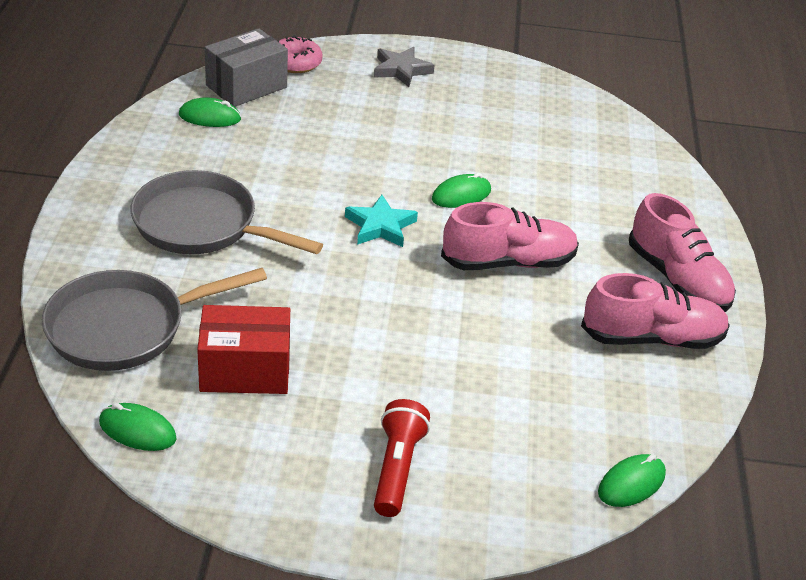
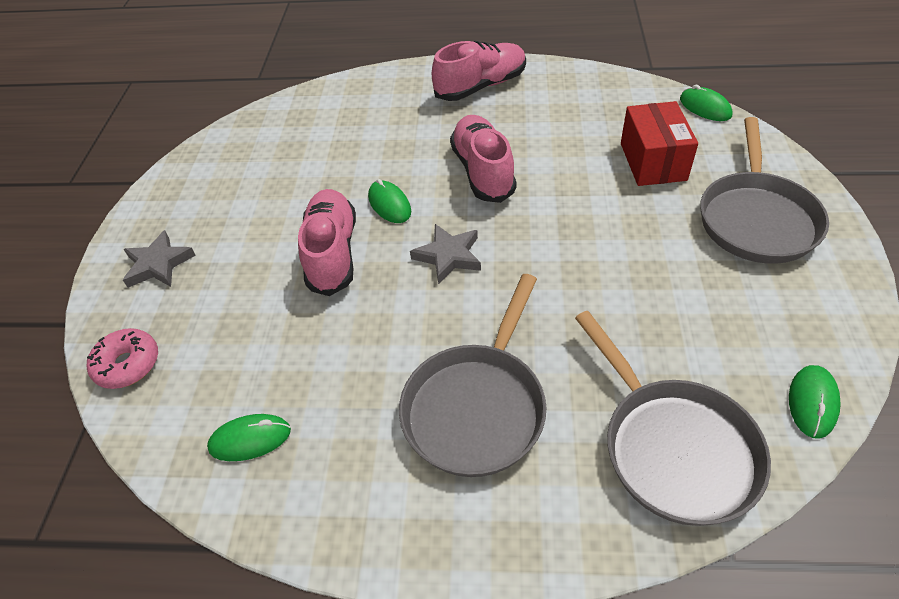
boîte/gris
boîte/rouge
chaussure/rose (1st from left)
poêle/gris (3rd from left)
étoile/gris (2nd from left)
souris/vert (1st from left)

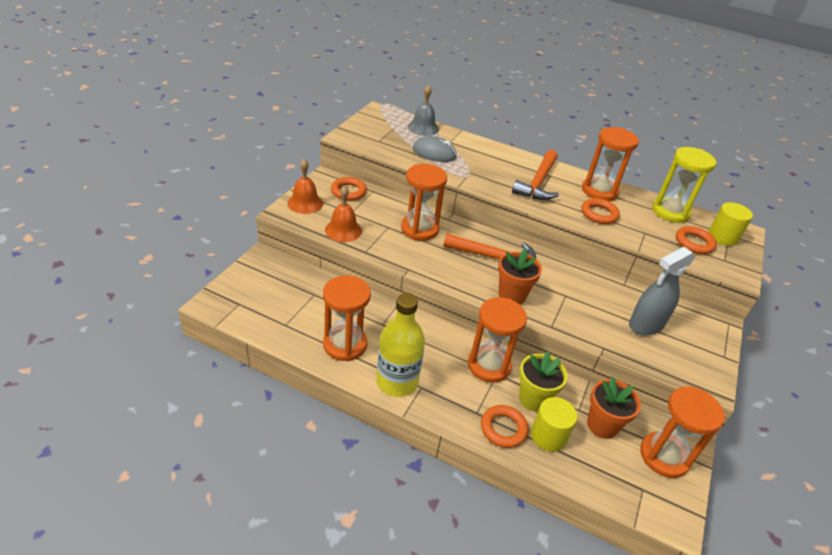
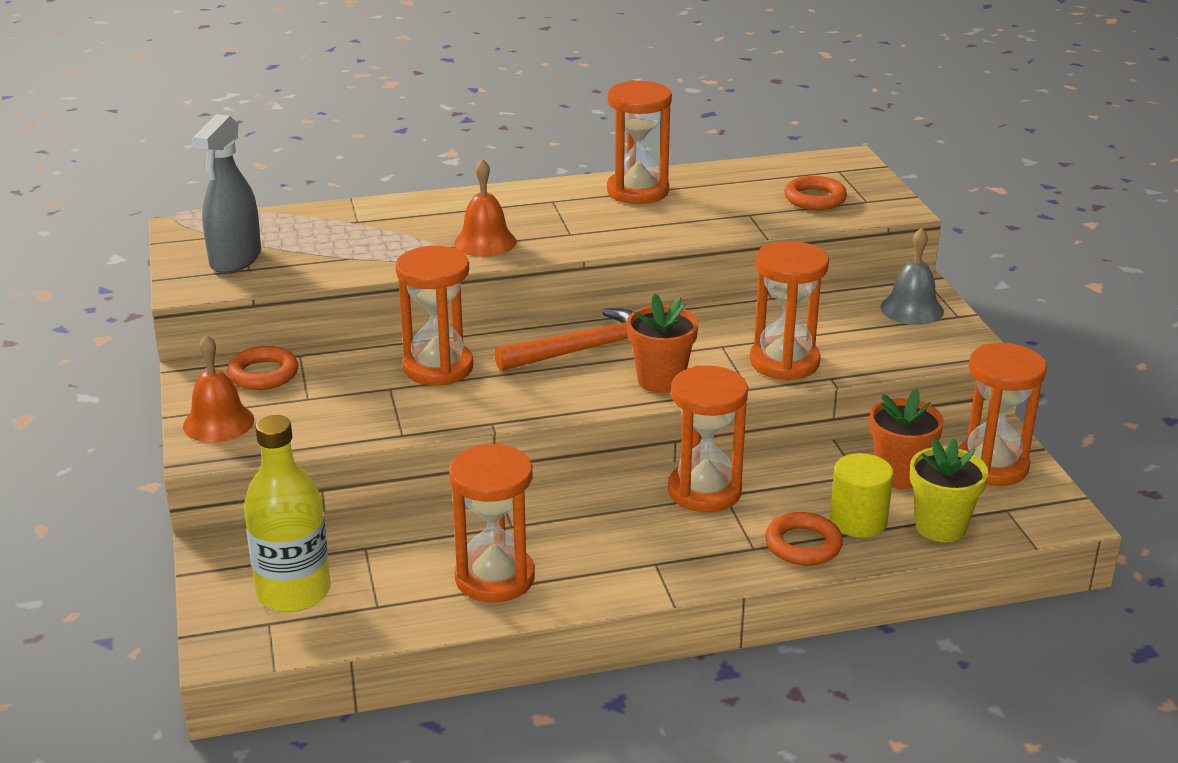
souris/gris
marteau/orange (2nd from left in the first image)
anneau/orange (3rd from left in the first image)
sablier/jaune
cylindre/jaune (2nd from left in the first image)
sablier/orange (5th from left)
cloche/orange (2nd from left)
bouteille/jaune
cloche/gris
pot de fleurs/jaune
vaporisateur/gris

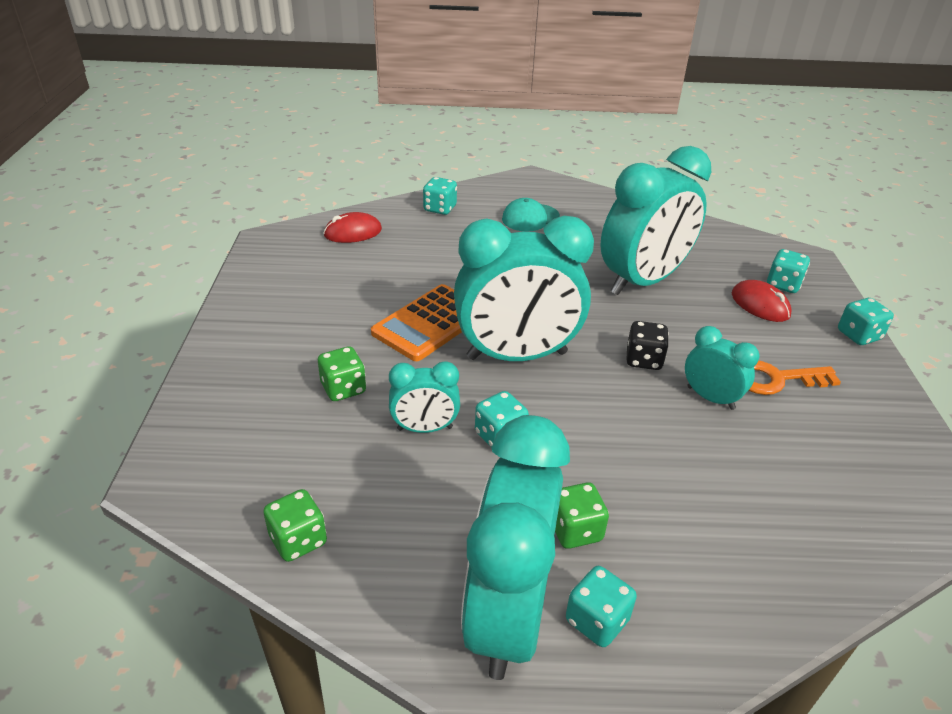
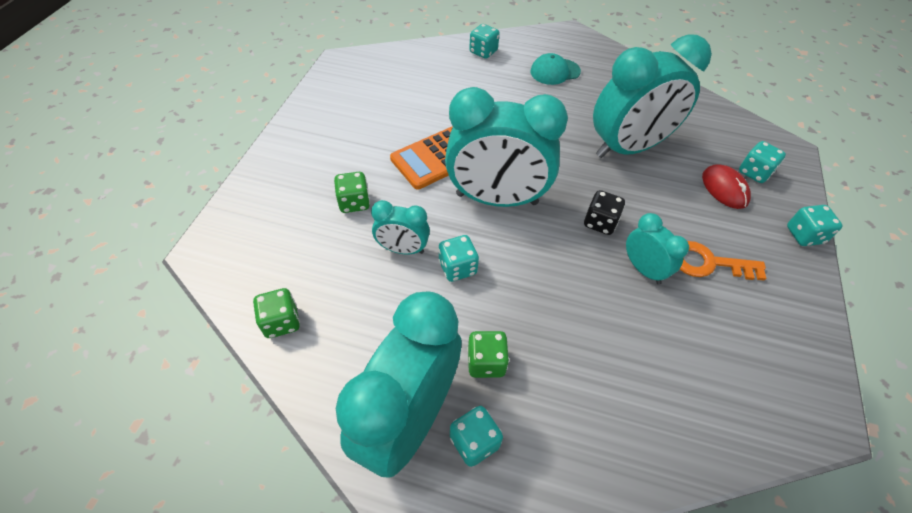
souris/rouge (1st from left in the first image)

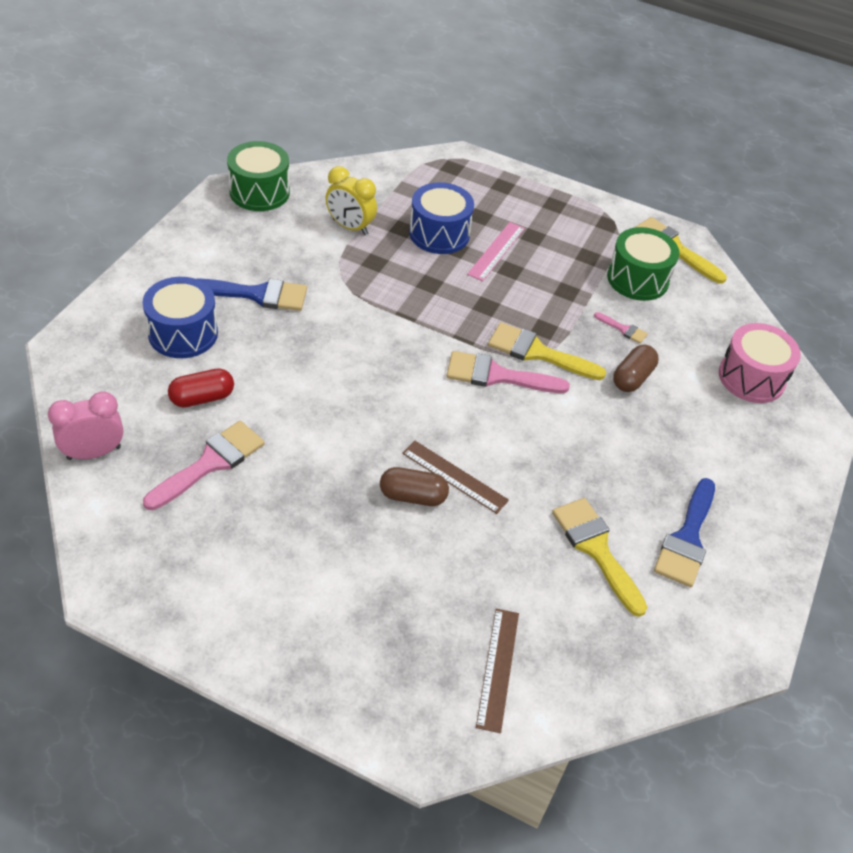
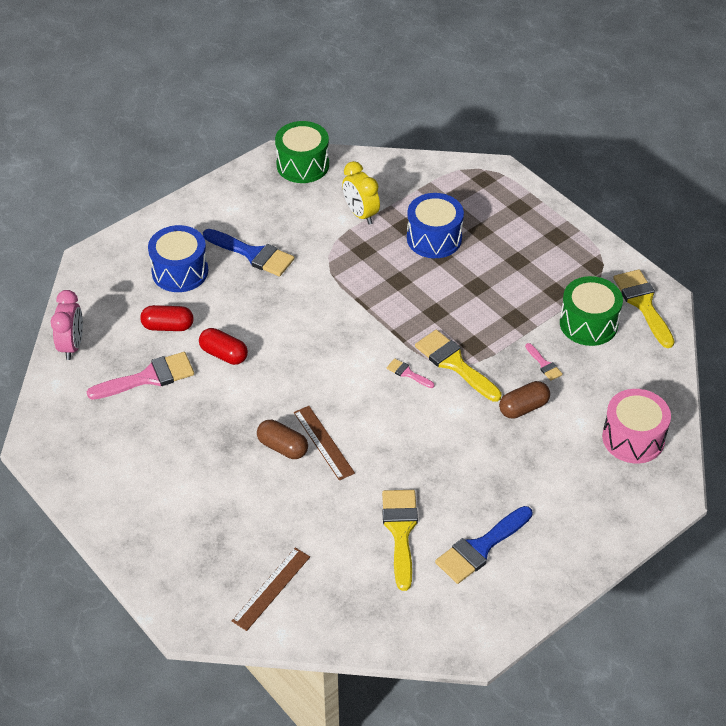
règle/rose
gélule/rouge (2nd from left)
réveil/rose
pinceau/rose (2nd from left)

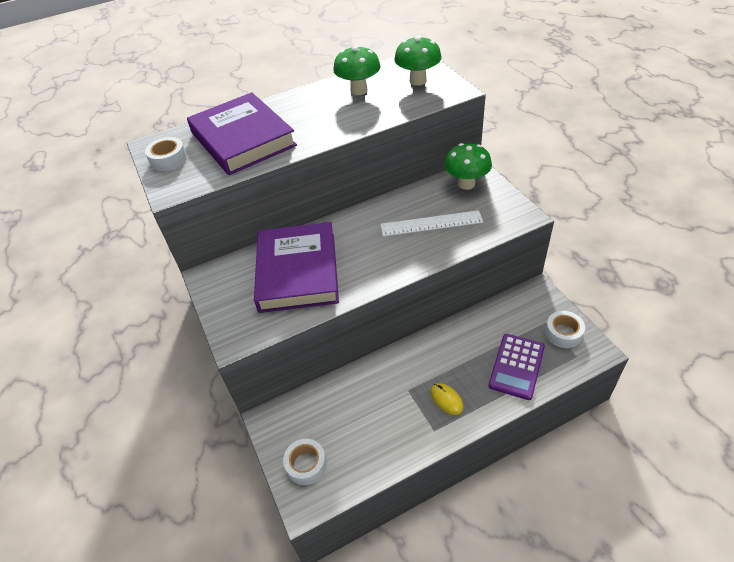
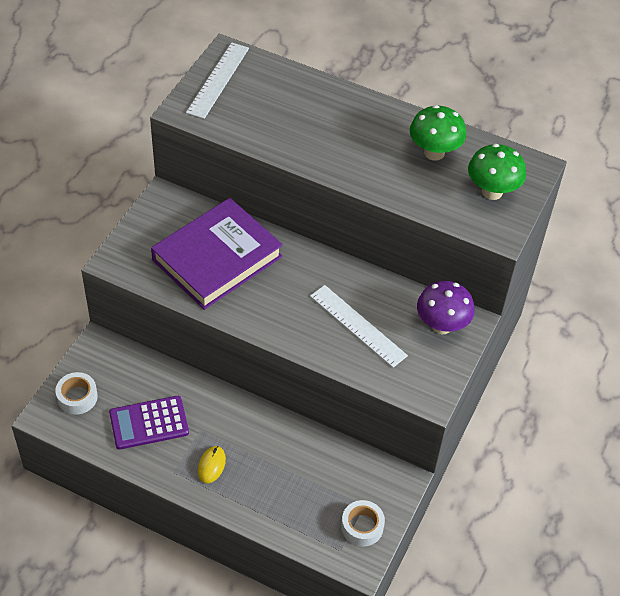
livre/violet (1st from left in the first image)
calculatrice/violet
règle/blanc (1st from left)
champignon/violet

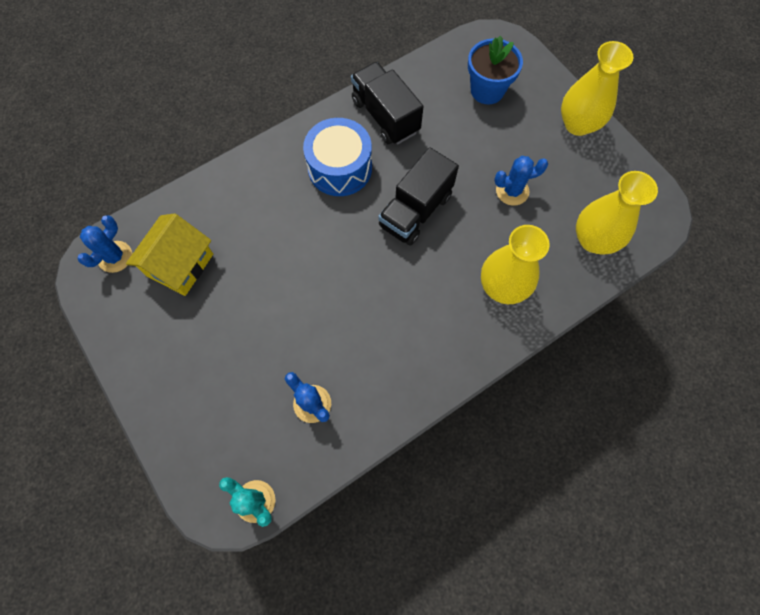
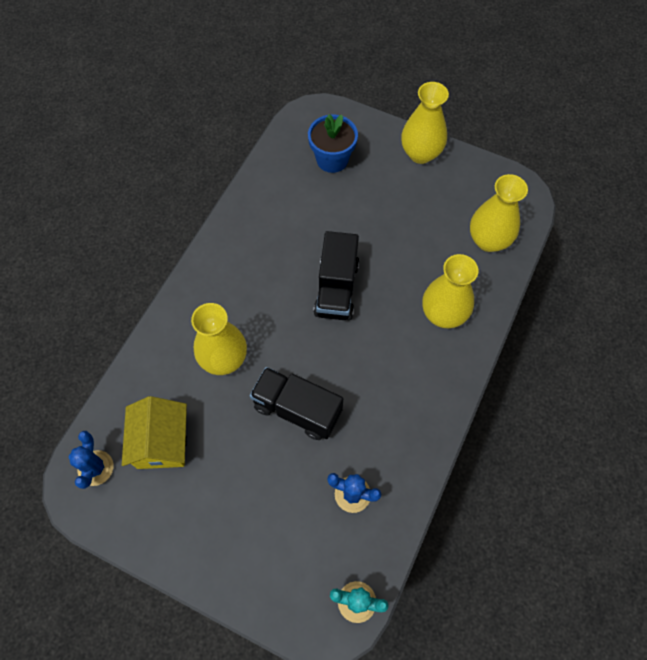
tambour/bleu
cactus/bleu (3rd from left in the first image)
vase/jaune (1st from left)
camion/noir (1st from left)

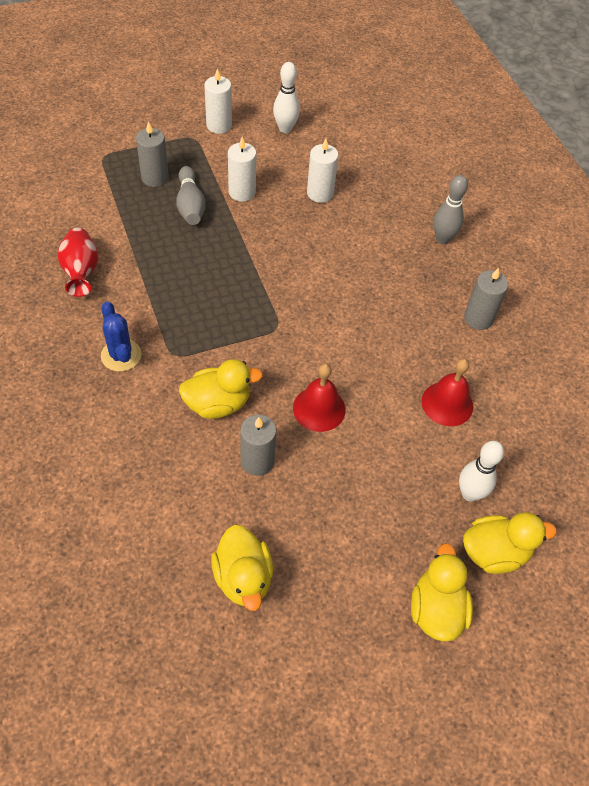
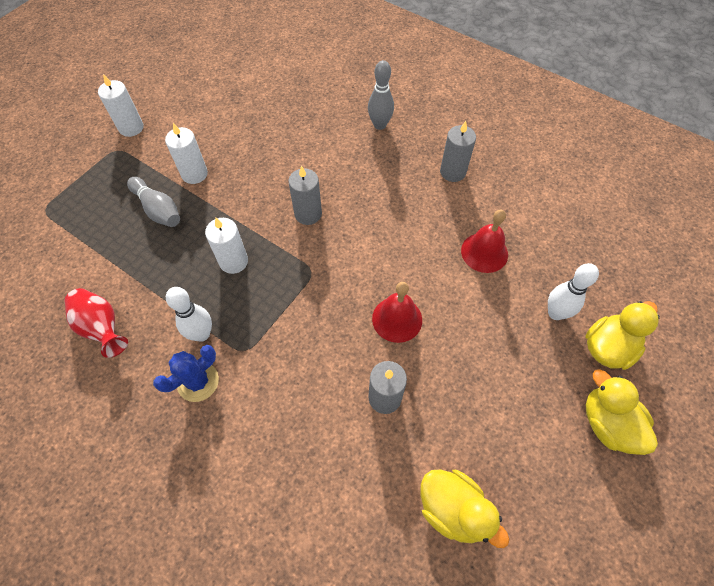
canard/jaune (1st from left in the first image)
bougie/gris (1st from left)
quille/blanc (1st from left)
bougie/blanc (3rd from left)
cactus/bleu

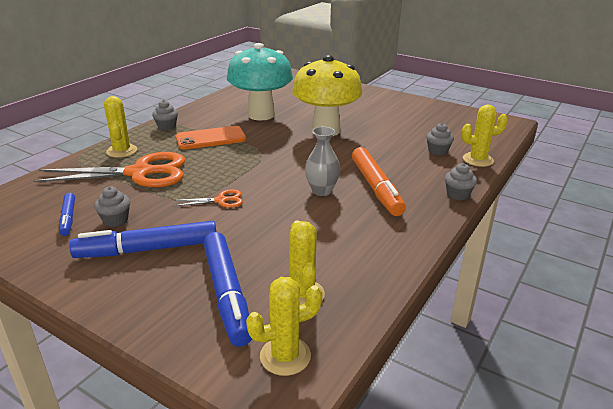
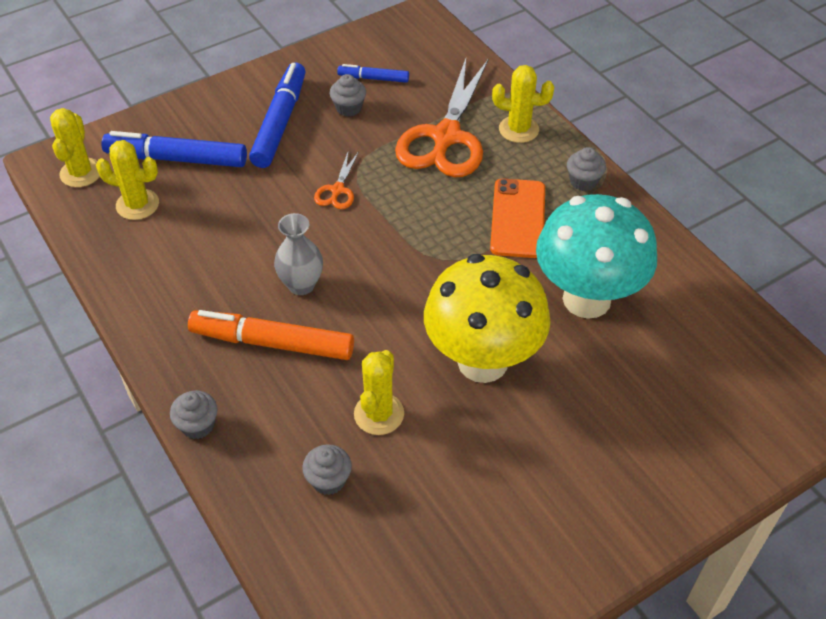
cactus/jaune (3rd from left)

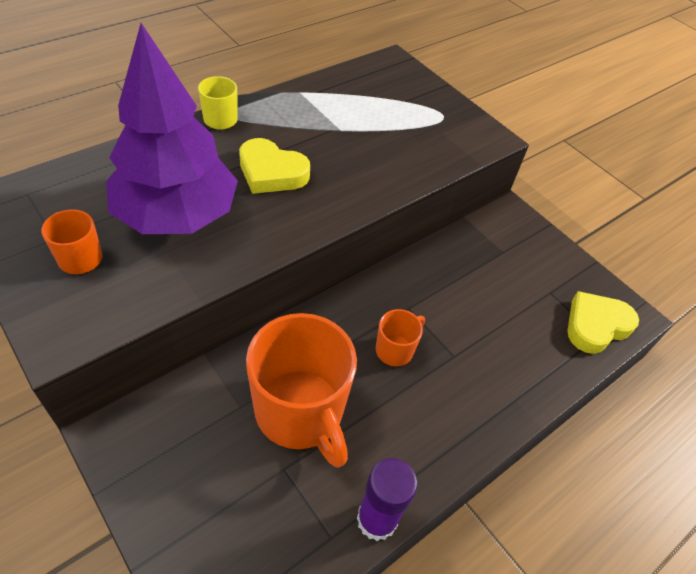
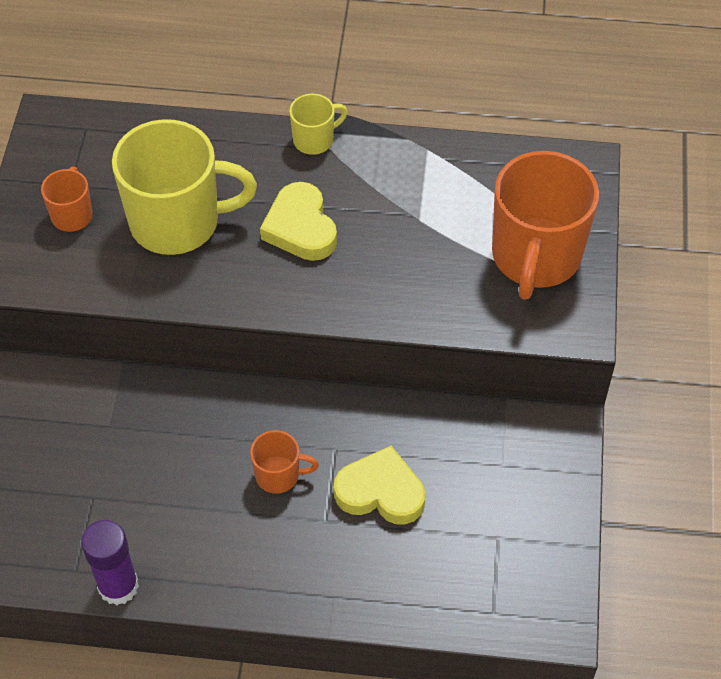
tasse/orange (3rd from left)
cœur/jaune (2nd from left)
tasse/jaune (1st from left)

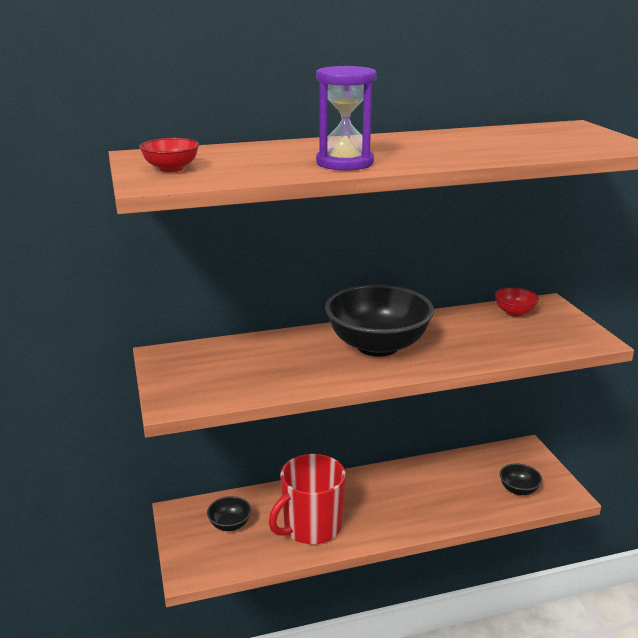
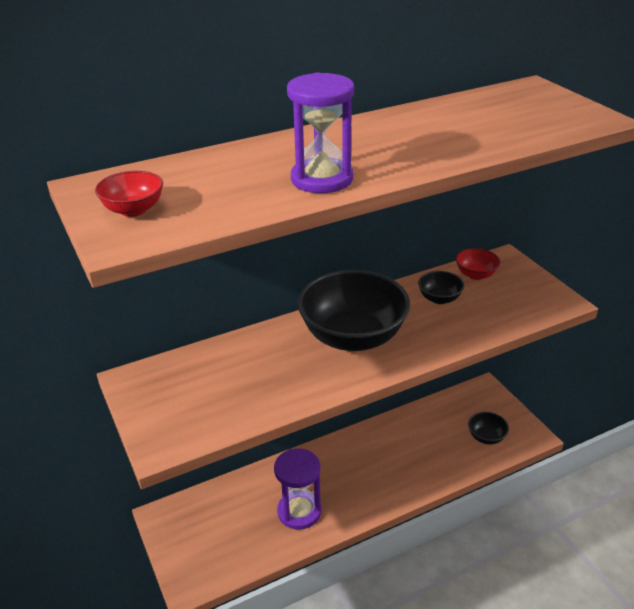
bol/noir (2nd from left)
sablier/violet (1st from left)

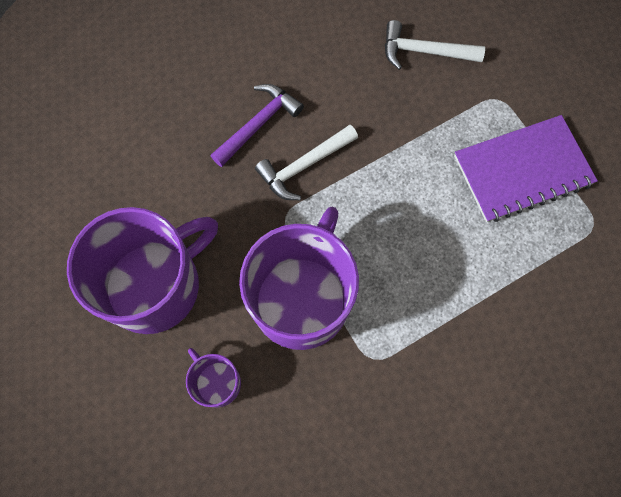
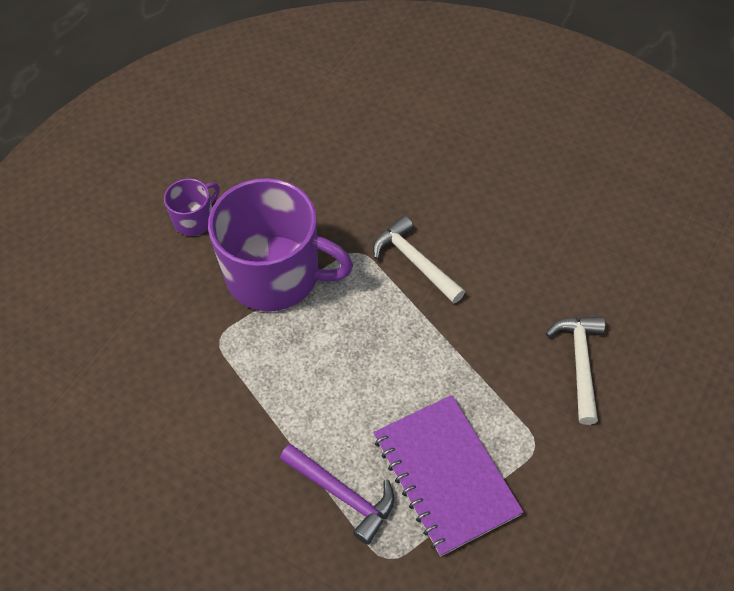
tasse/violet (1st from left in the first image)
marteau/violet

